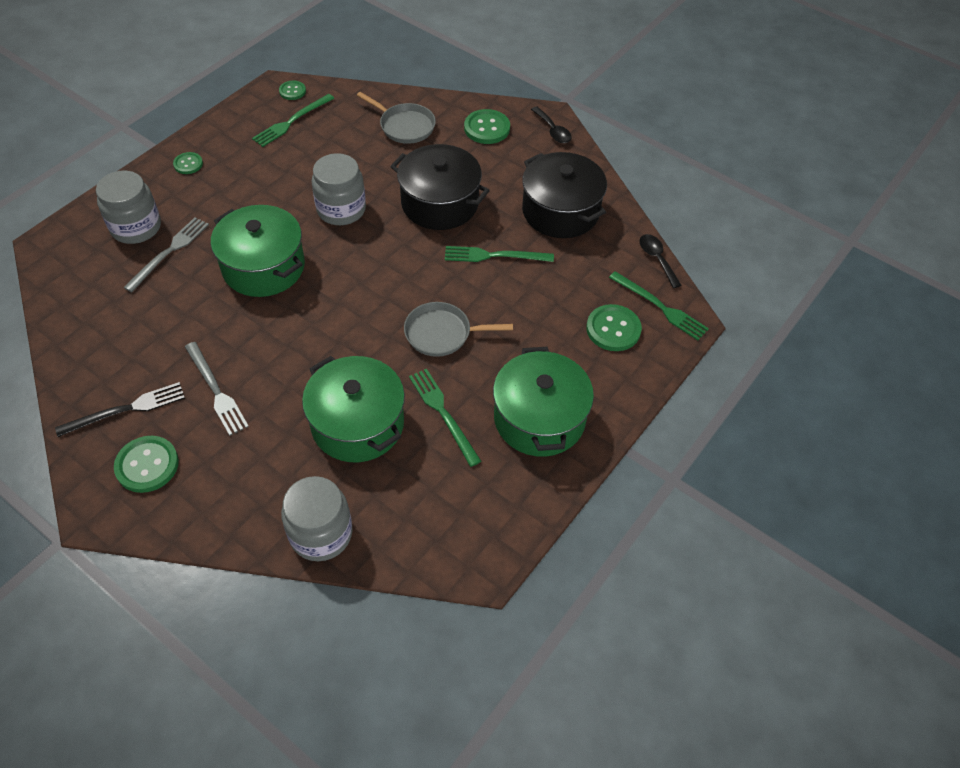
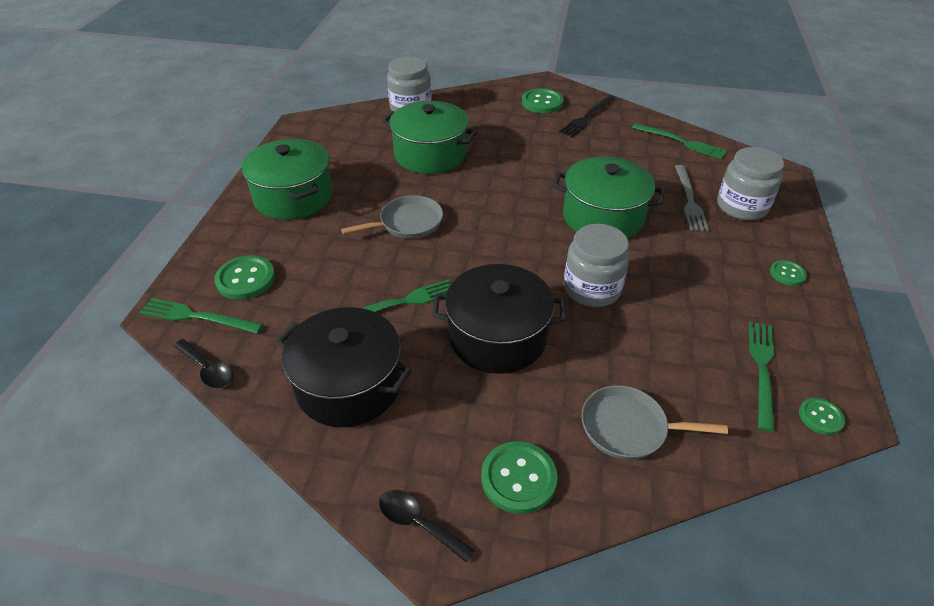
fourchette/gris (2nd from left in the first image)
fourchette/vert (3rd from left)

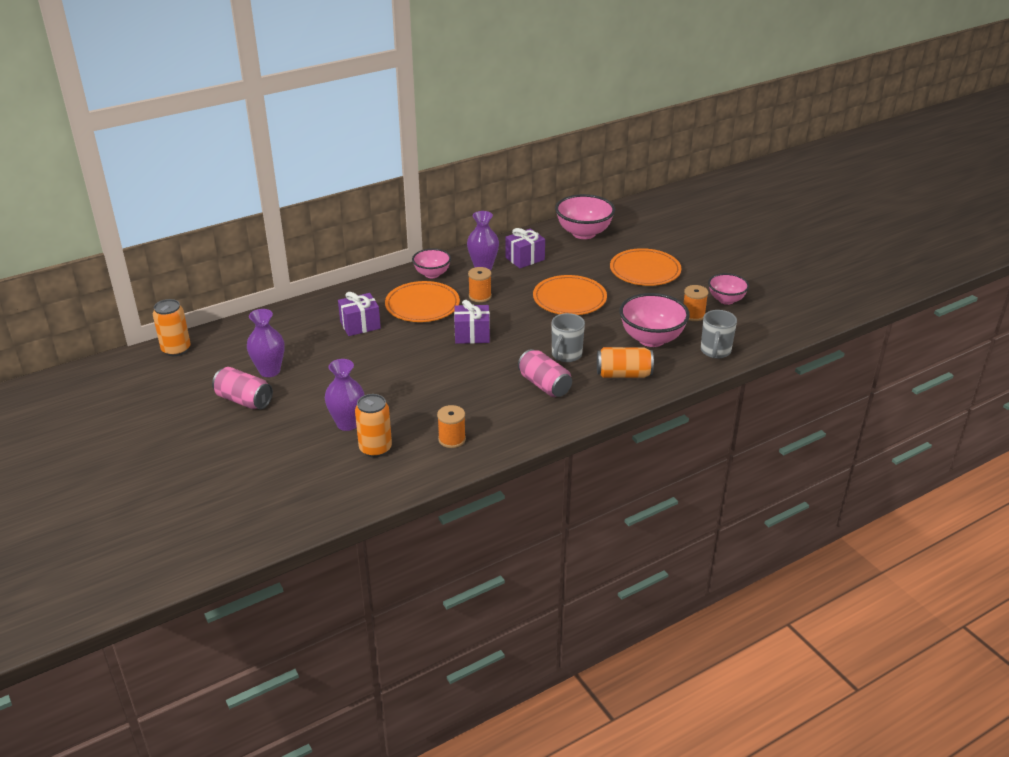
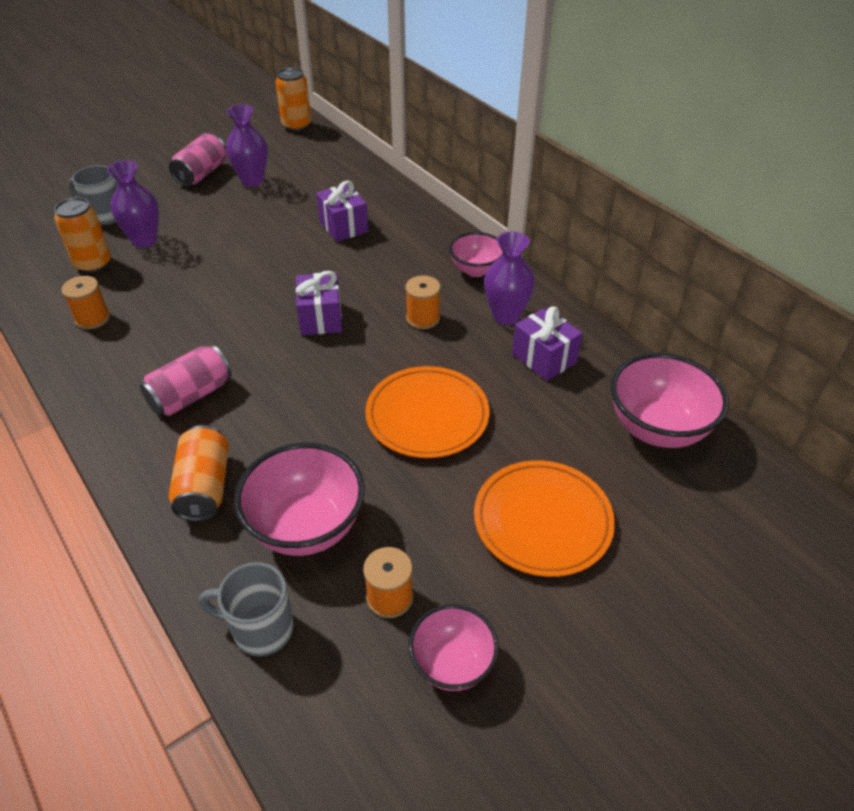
assiette/orange (1st from left in the first image)
tasse/gris (1st from left)

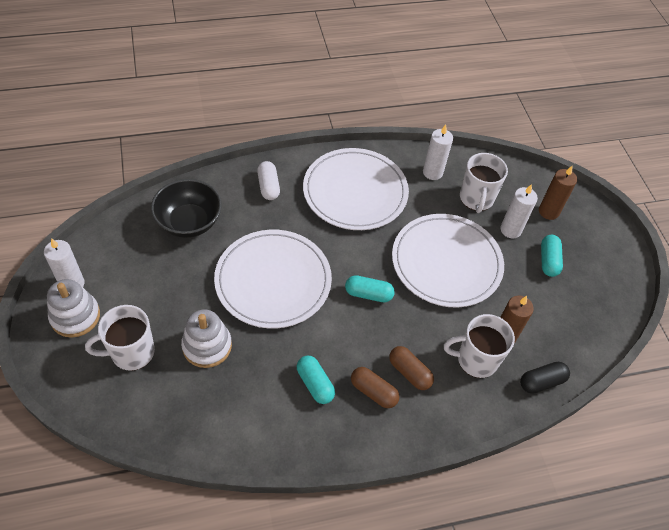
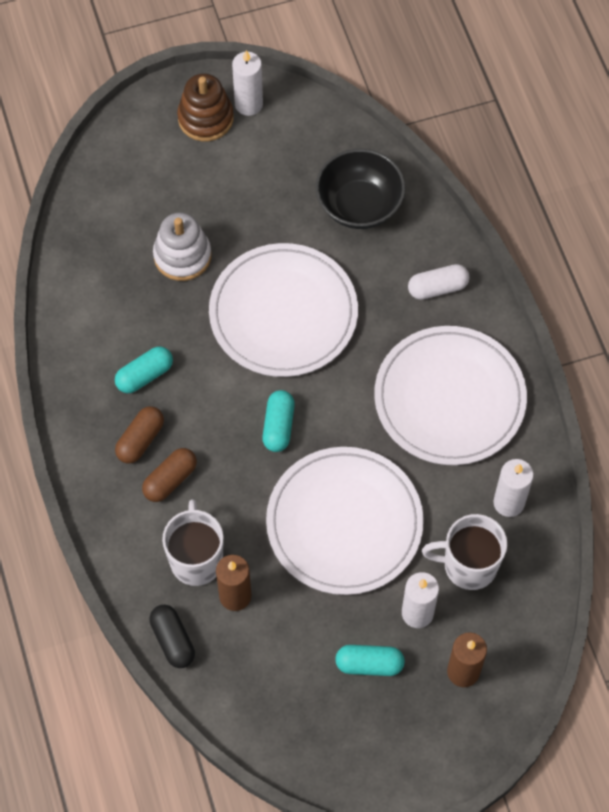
tasse/blanc (1st from left in the first image)
jouet à empiler/marron

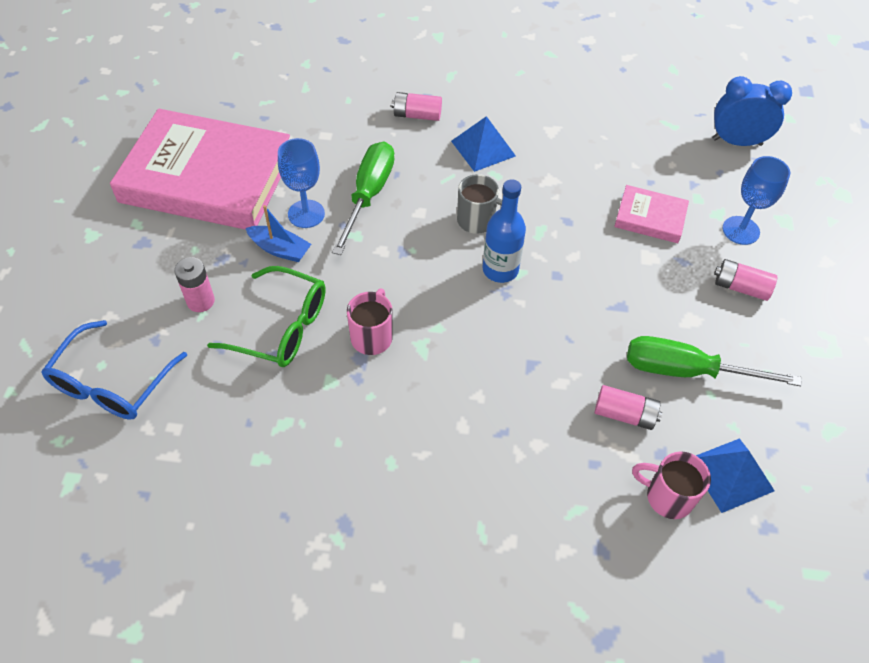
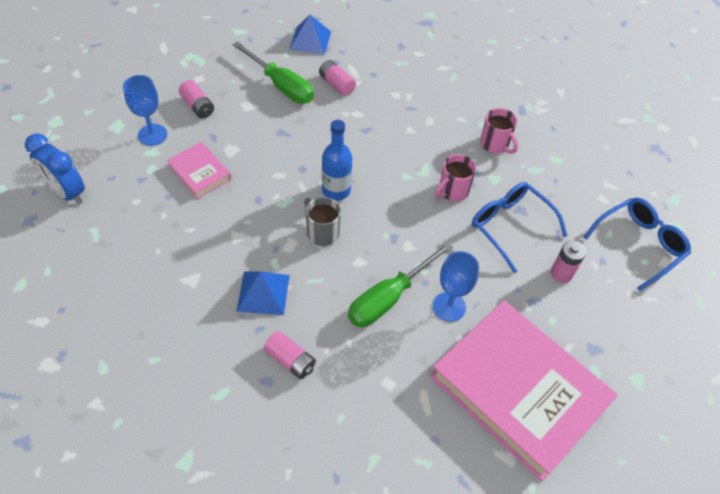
bateau/bleu
tasse/rose (2nd from left)
lunettes/bleu (1st from left)

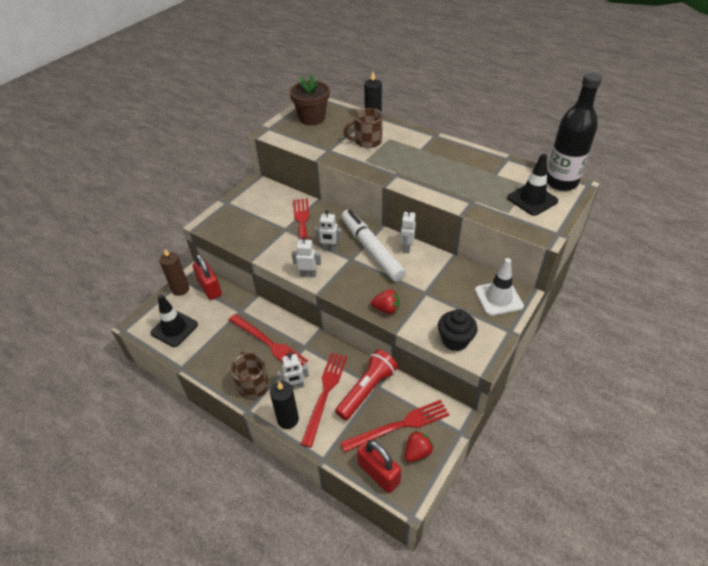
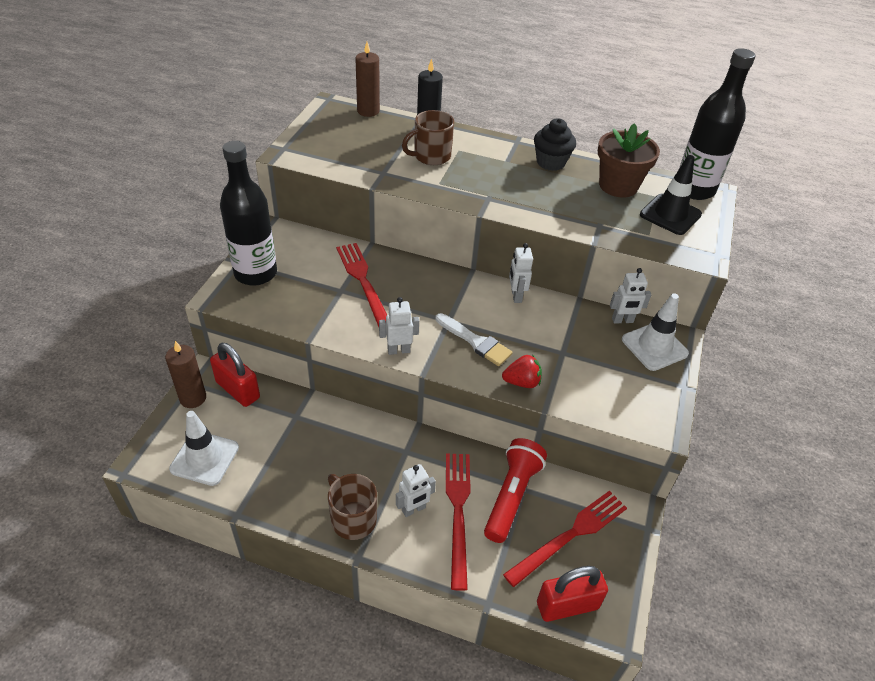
fourchette/rouge (1st from left in the first image)
bougie/noir (1st from left in the first image)
feutre/blanc
fraise/rouge (2nd from left in the first image)
bouteille/noir (1st from left)
bougie/marron (2nd from left)
pinceau/blanc
pot de fleurs/marron
robot/blanc (4th from left)
muffin/noir
cône de chantier/blanc (1st from left)
cadenas/rouge (2nd from left)

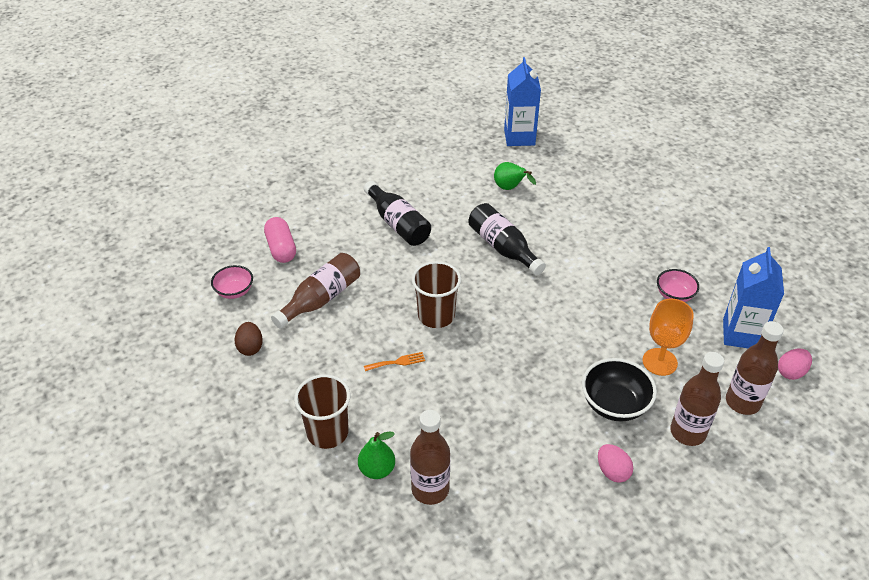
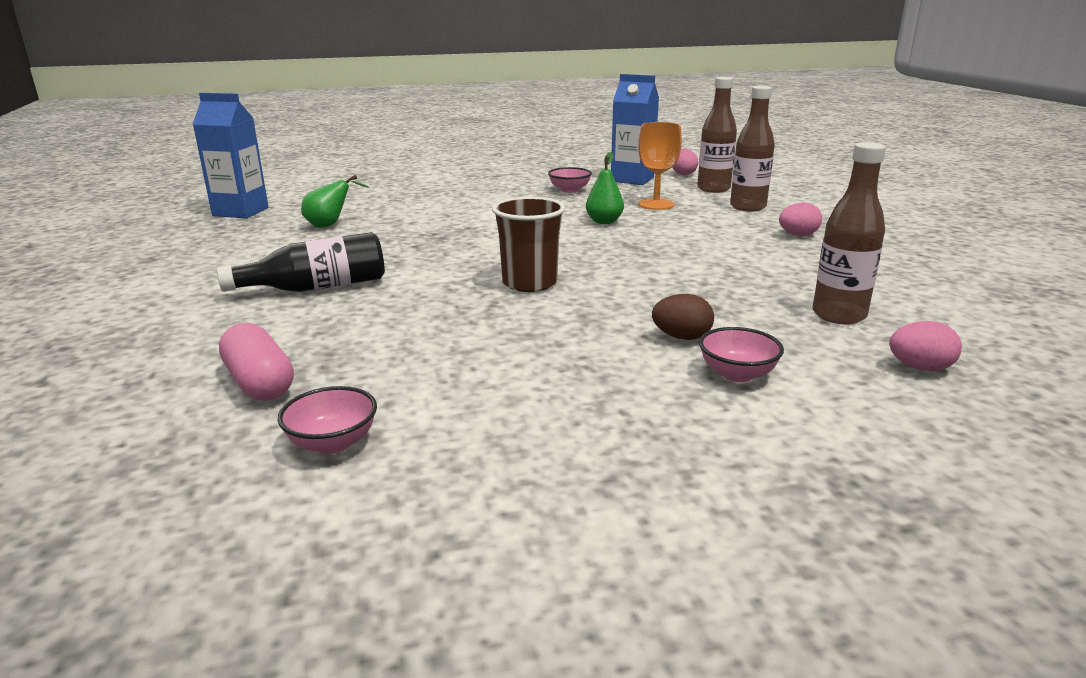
bouteille/marron (1st from left in the first image)
fourchette/orange
bouteille/noir (2nd from left in the first image)
bol/noir
œuf/rose (3rd from left)
œuf/marron
poire/vert (2nd from left)
bol/rose (3rd from left)
gélule/rose

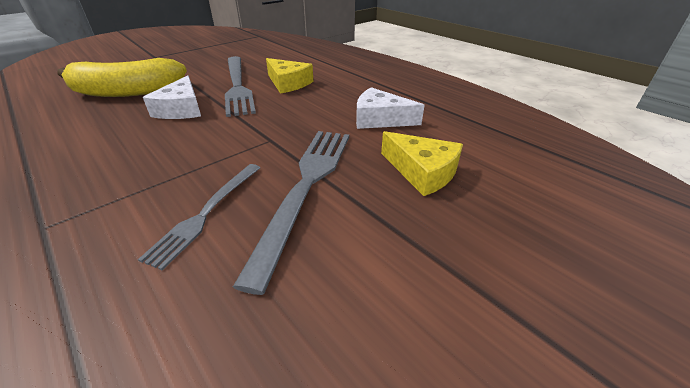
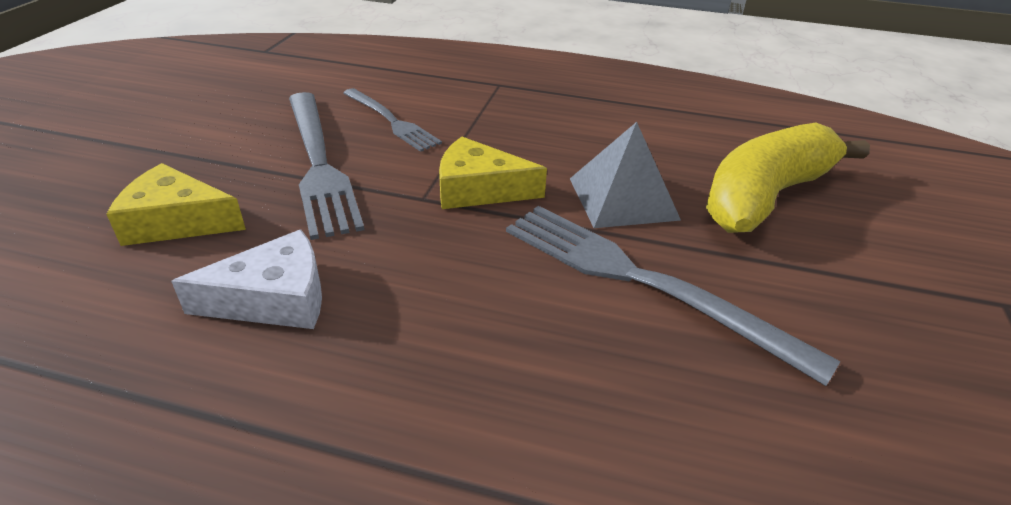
fromage/jaune (2nd from left)
pyramide/gris
fourchette/gris (2nd from left)

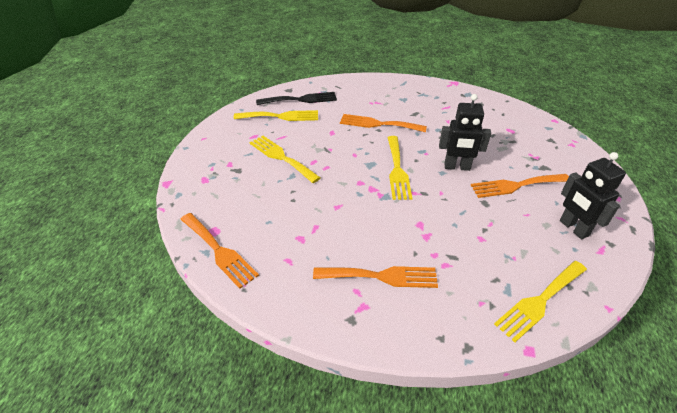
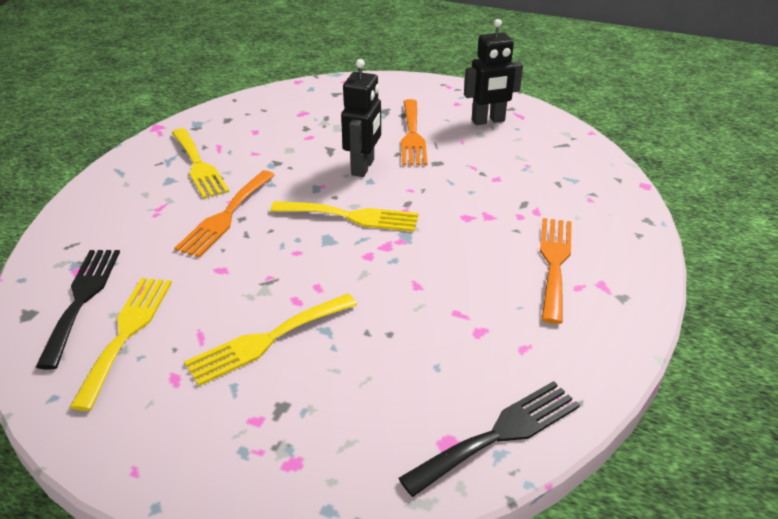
fourchette/jaune (2nd from left)
fourchette/noir (2nd from left)

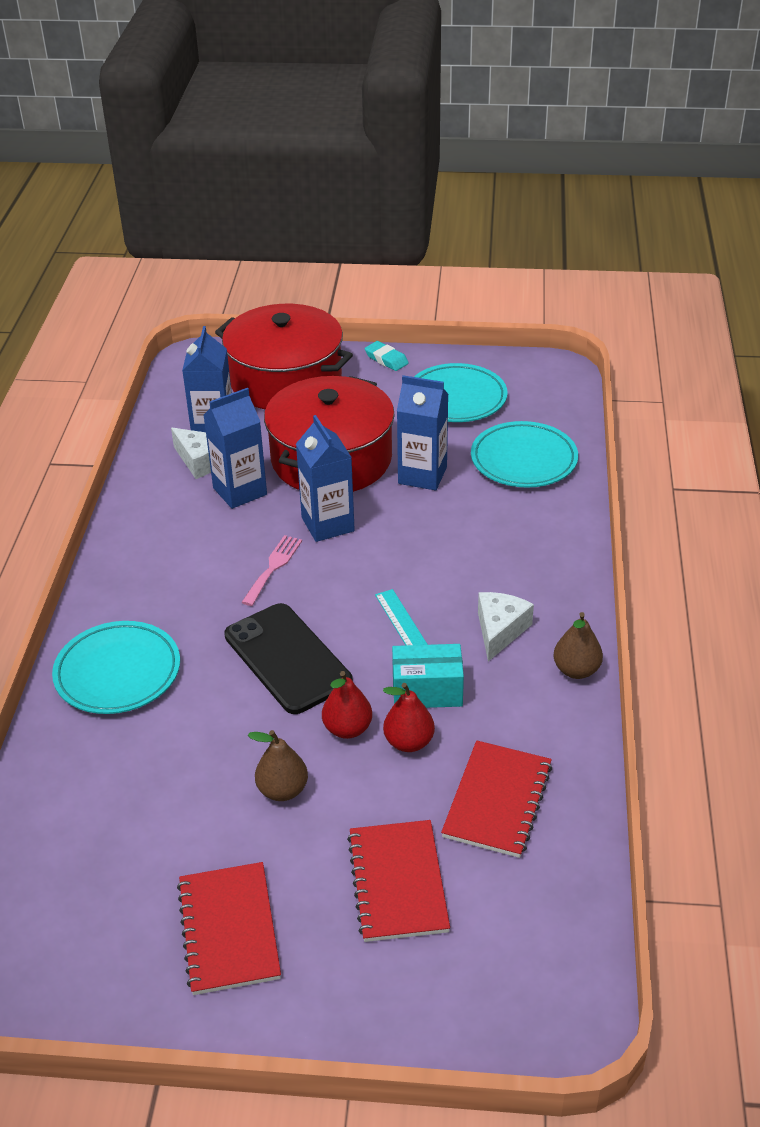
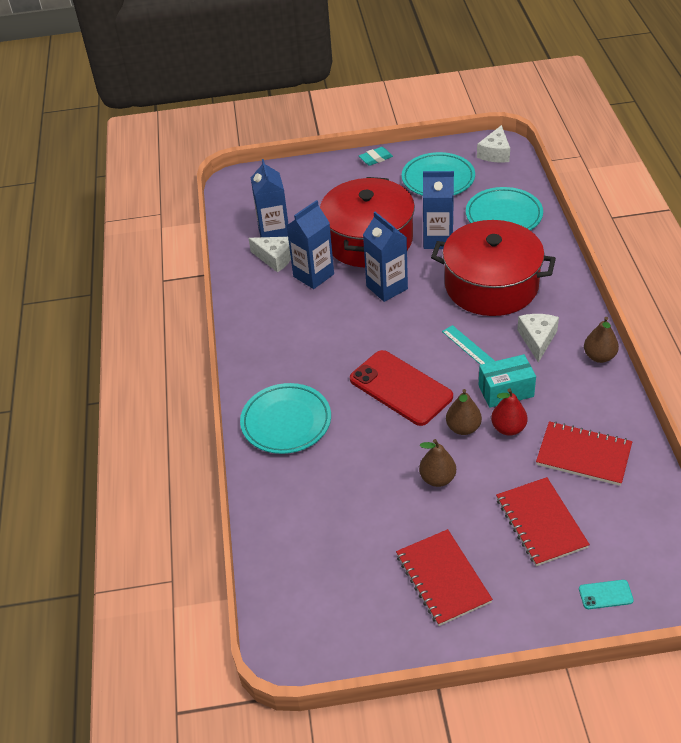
fourchette/rose
fromage/blanc (2nd from left)
téléphone/turquoise
marmite/rouge (2nd from left)
téléphone/rouge
poire/marron (2nd from left)
gomme/turquoise
carnet/rouge (3rd from left)

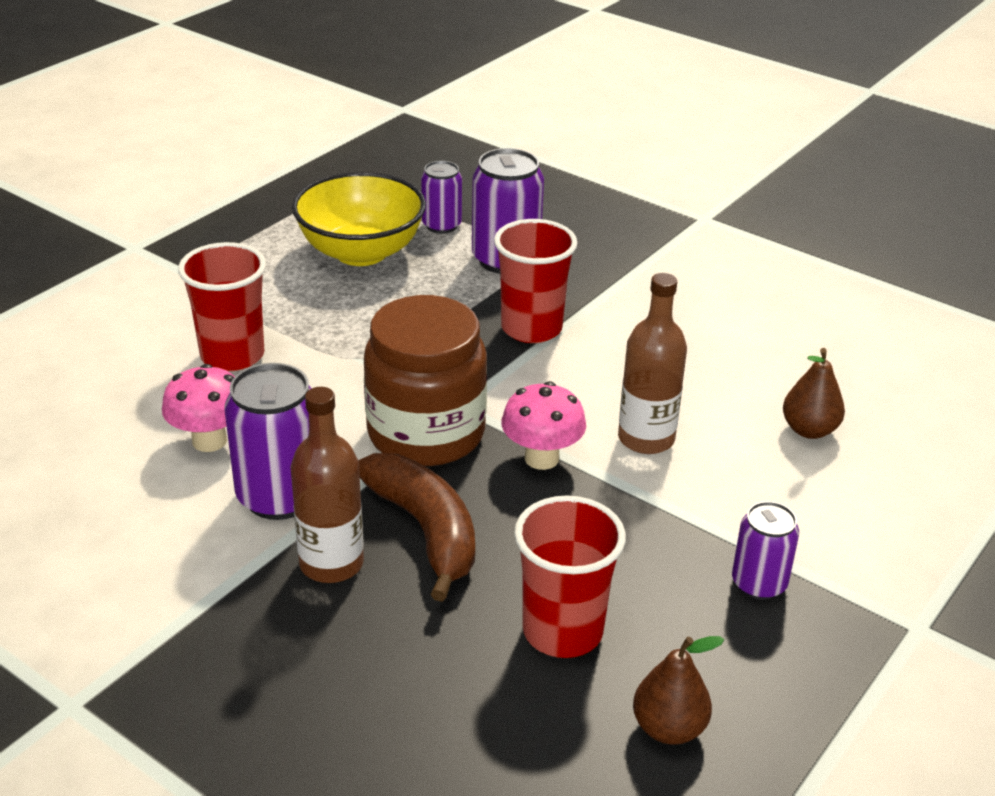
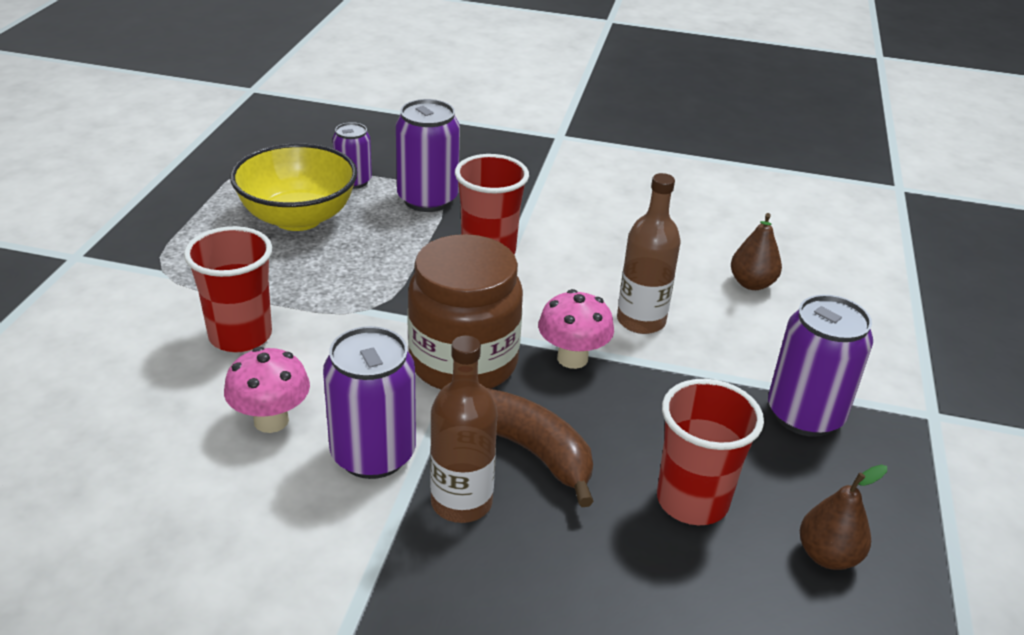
canette/violet (4th from left)

